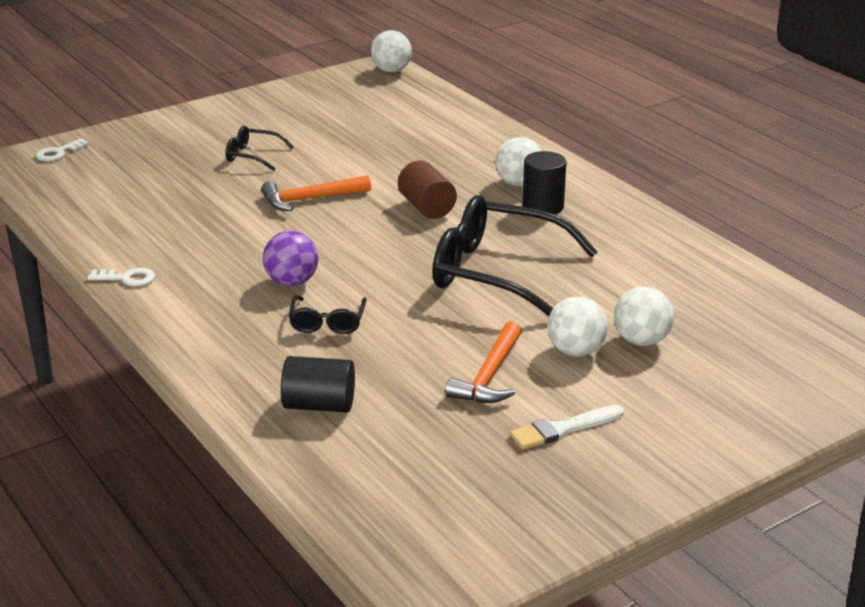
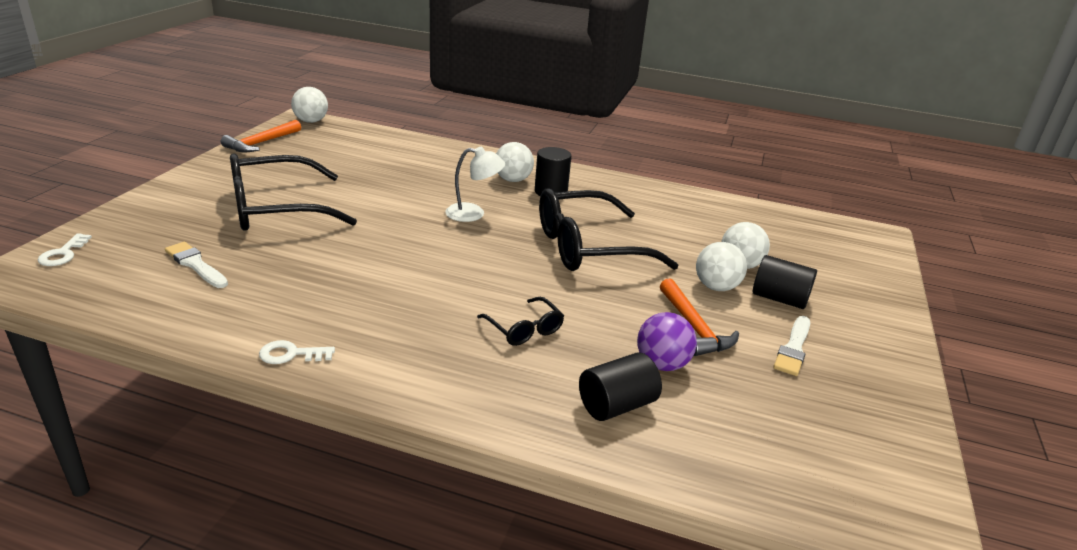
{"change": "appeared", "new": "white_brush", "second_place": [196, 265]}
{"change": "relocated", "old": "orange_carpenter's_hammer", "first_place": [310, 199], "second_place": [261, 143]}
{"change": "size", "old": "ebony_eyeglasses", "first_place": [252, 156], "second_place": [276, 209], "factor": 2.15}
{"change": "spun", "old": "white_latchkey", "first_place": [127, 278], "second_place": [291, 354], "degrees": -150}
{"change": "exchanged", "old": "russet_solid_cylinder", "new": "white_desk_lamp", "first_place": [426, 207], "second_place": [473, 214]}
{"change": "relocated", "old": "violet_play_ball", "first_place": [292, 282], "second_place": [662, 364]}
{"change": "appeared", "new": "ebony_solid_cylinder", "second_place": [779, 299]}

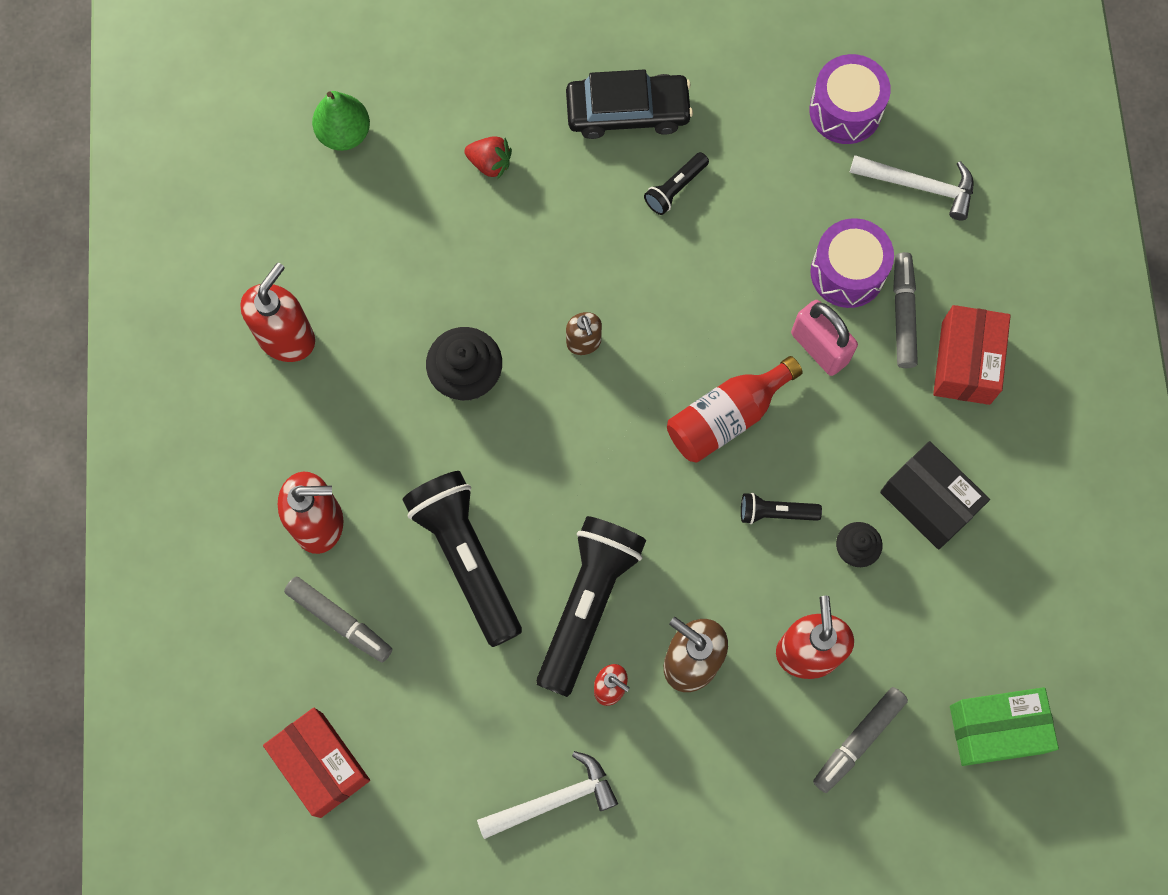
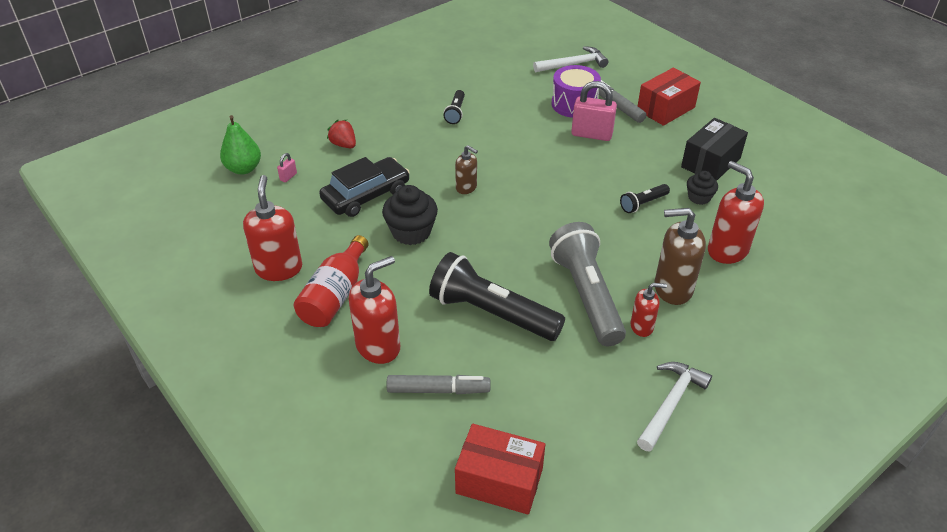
{"change": "appeared", "new": "rosy_padlock", "second_place": [288, 177]}
{"change": "relocated", "old": "crimson_drink_bottle", "first_place": [726, 417], "second_place": [335, 295]}
{"change": "relocated", "old": "ebony_toy_car", "first_place": [627, 112], "second_place": [366, 195]}
{"change": "spun", "old": "crimson_strawberry", "first_place": [490, 163], "second_place": [343, 145], "degrees": -120}
{"change": "colour", "old": "ebony_flashlight", "new": "grey_flashlight", "first_place": [587, 604], "second_place": [586, 295]}
{"change": "spun", "old": "crimson_parcel", "first_place": [966, 363], "second_place": [666, 109], "degrees": 75}
{"change": "spun", "old": "ebony_parcel", "first_place": [929, 501], "second_place": [710, 162], "degrees": -60}
{"change": "missing", "old": "violet_toy_drum", "first_place": [845, 110]}
{"change": "missing", "old": "grey_marker_pen", "first_place": [858, 740]}
{"change": "missing", "old": "green_parcel", "first_place": [996, 729]}

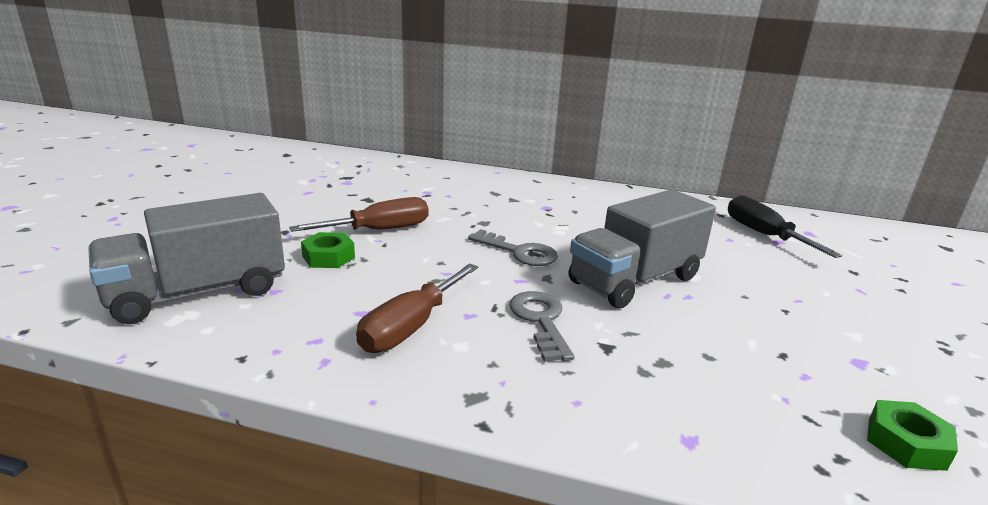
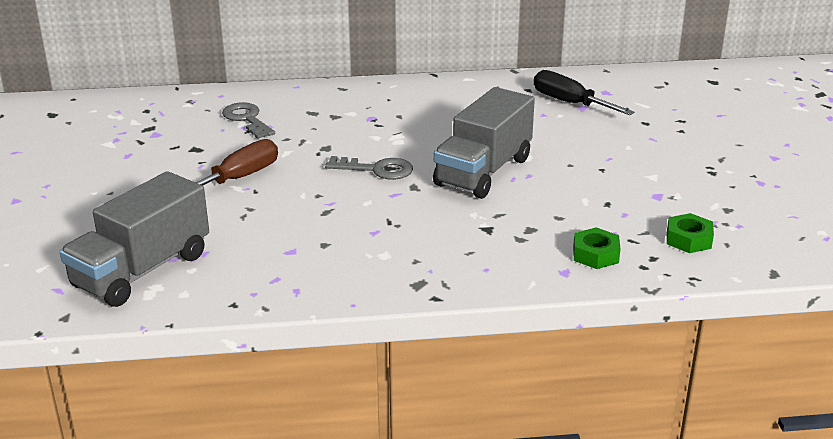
{"change": "relocated", "old": "grey_latchkey", "first_place": [540, 321], "second_place": [247, 119]}
{"change": "relocated", "old": "green_nut", "first_place": [328, 257], "second_place": [595, 254]}
{"change": "missing", "old": "russet_screwdriver", "first_place": [411, 327]}

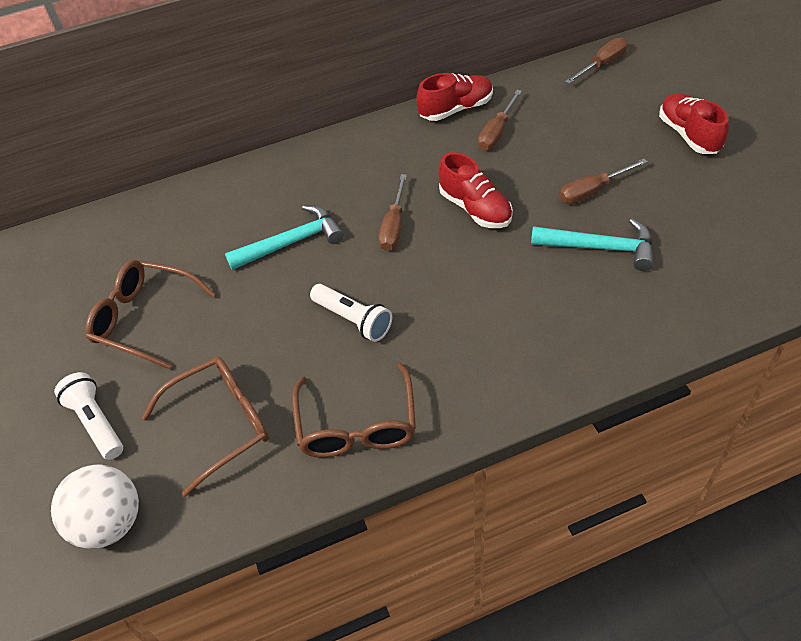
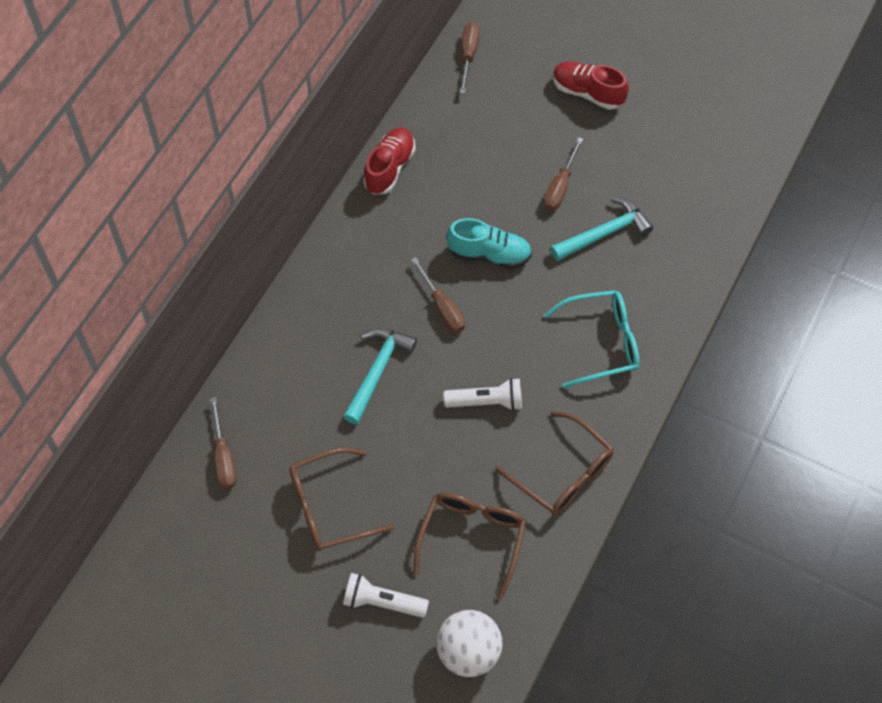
{"change": "relocated", "old": "russet_screwdriver", "first_place": [496, 132], "second_place": [223, 457]}
{"change": "colour", "old": "crimson_sneaker", "new": "teal_sneaker", "first_place": [475, 208], "second_place": [489, 254]}
{"change": "appeared", "new": "teal_eyeglasses", "second_place": [602, 343]}

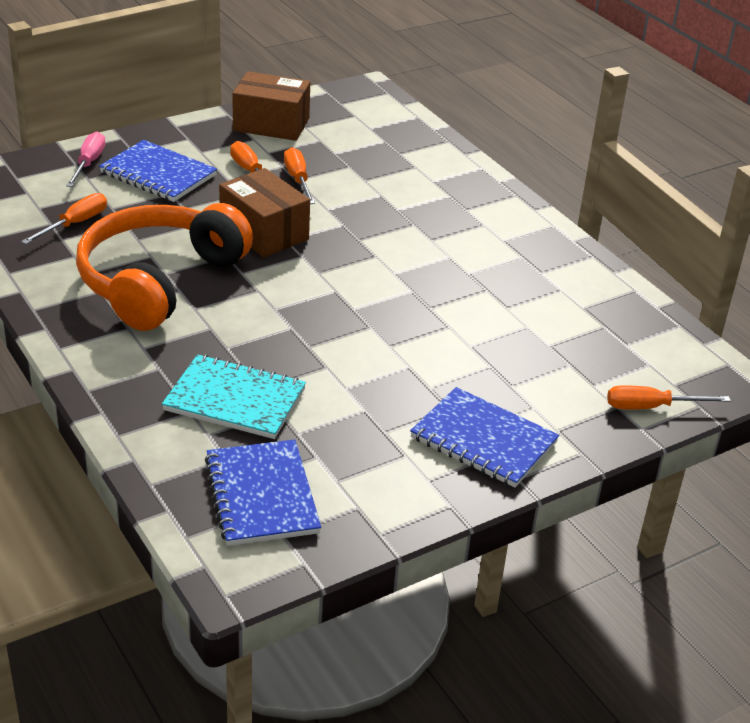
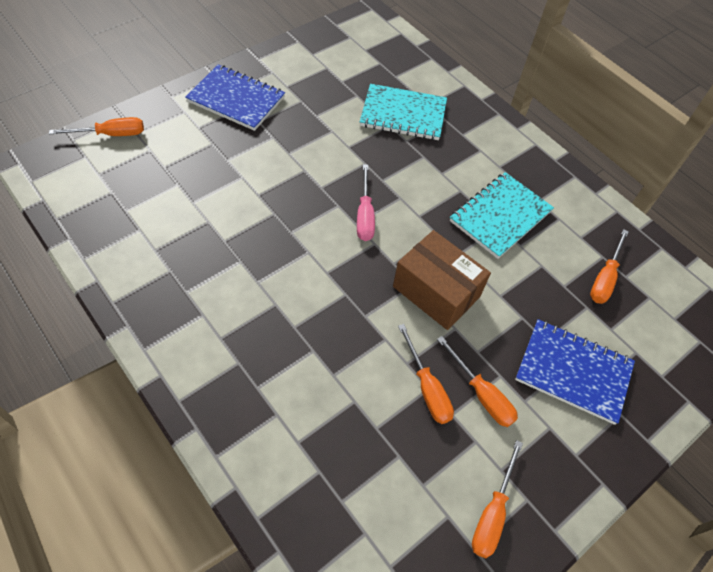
{"change": "relocated", "old": "rosy_screwdriver", "first_place": [89, 163], "second_place": [365, 215]}
{"change": "exchanged", "old": "orange_headset", "new": "teal_exercise_book", "first_place": [159, 281], "second_place": [500, 216]}
{"change": "exchanged", "old": "russet_parcel", "new": "orange_screwdriver", "first_place": [271, 124], "second_place": [492, 513]}
{"change": "missing", "old": "cobalt_exercise_book", "first_place": [261, 495]}

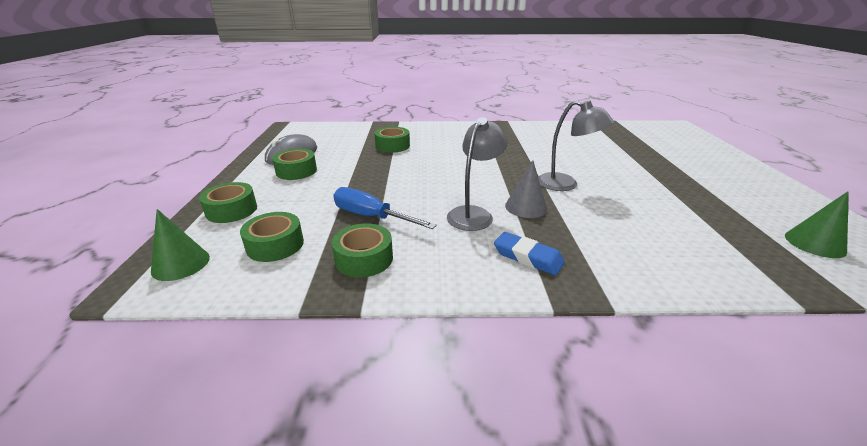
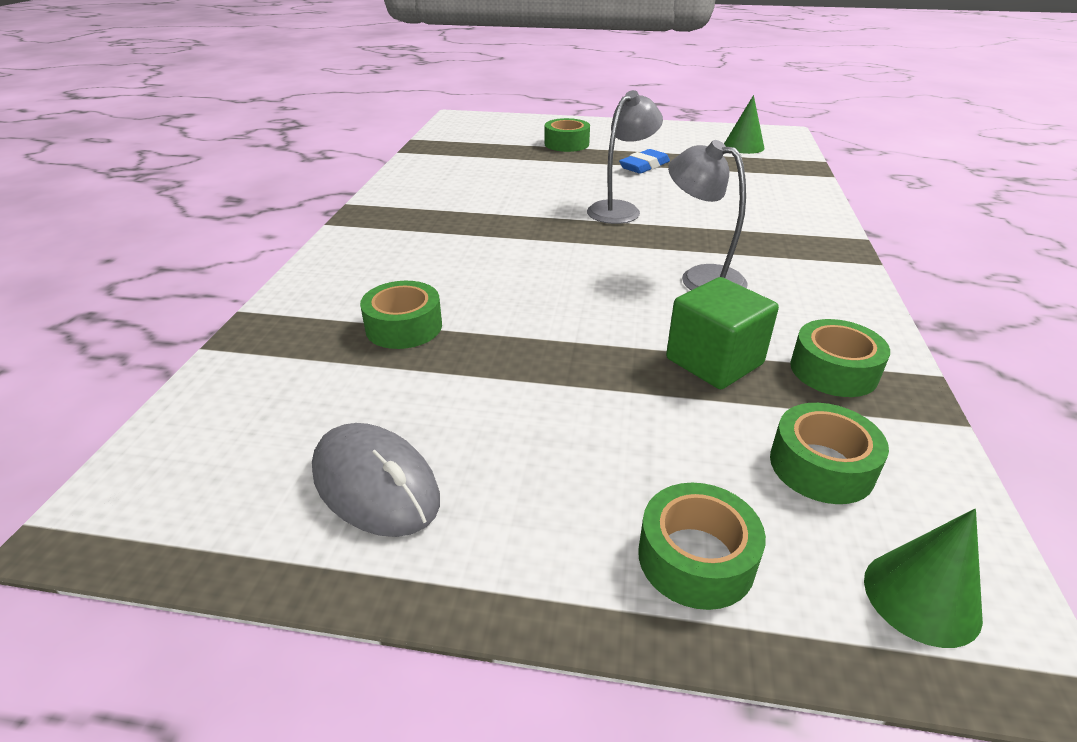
{"change": "relocated", "old": "green_sticky_tape", "first_place": [296, 171], "second_place": [566, 144]}
{"change": "relocated", "old": "cobalt_eraser", "first_place": [528, 257], "second_place": [644, 166]}
{"change": "exchanged", "old": "cobalt_screwdriver", "new": "green_solid_cube", "first_place": [371, 217], "second_place": [714, 361]}
{"change": "missing", "old": "grey_cone_shape", "first_place": [526, 207]}

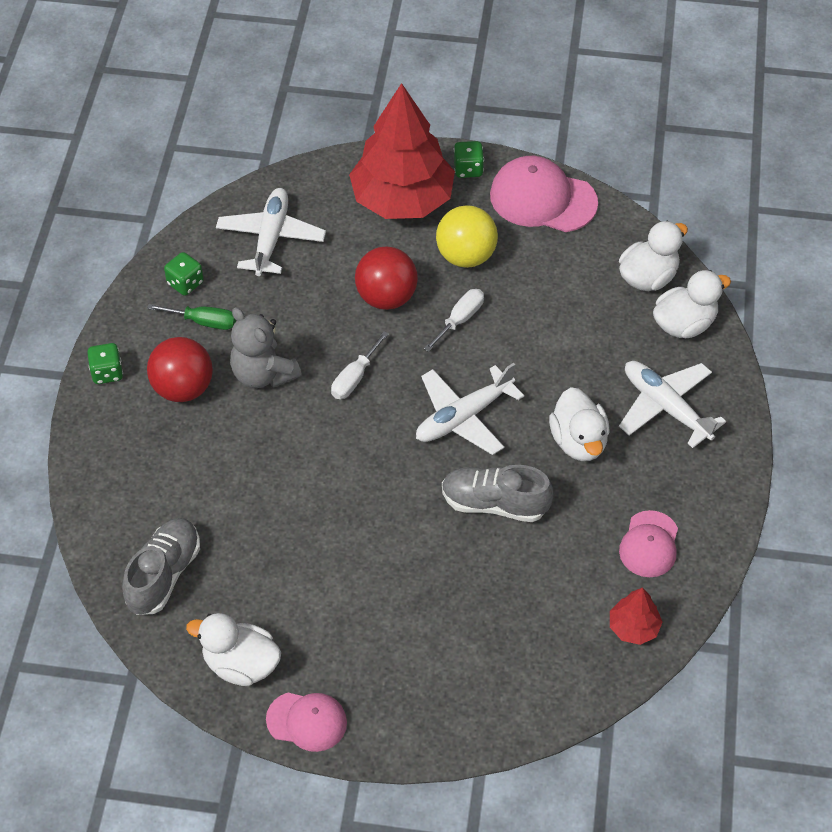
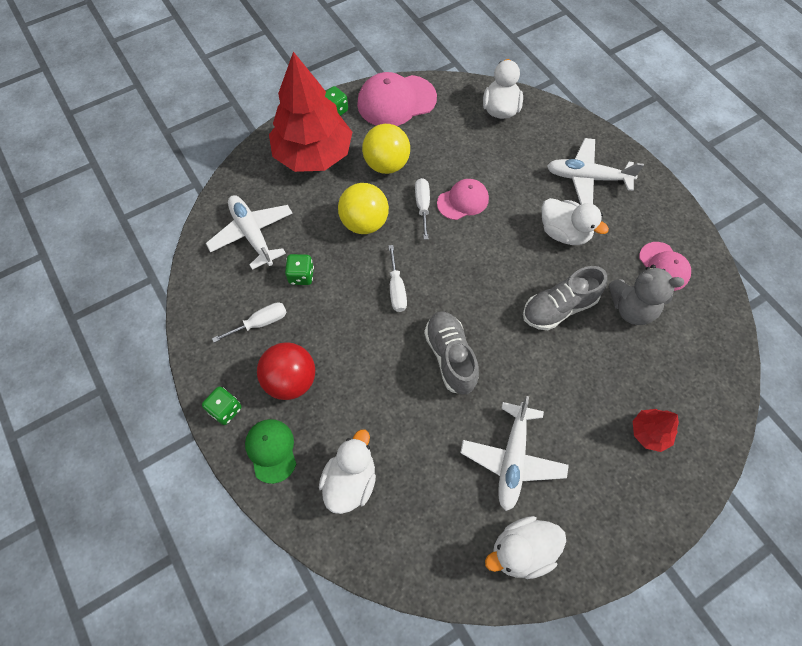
{"change": "colour", "old": "green_screwdriver", "new": "white_screwdriver", "first_place": [203, 322], "second_place": [260, 323]}
{"change": "appeared", "new": "green_peaked_cap", "second_place": [271, 450]}
{"change": "relocated", "old": "green_game_die", "first_place": [185, 283], "second_place": [301, 276]}
{"change": "relocated", "old": "white_toy_duck", "first_place": [684, 324], "second_place": [350, 481]}
{"change": "colour", "old": "crimson_play_ball", "new": "yellow_play_ball", "first_place": [386, 297], "second_place": [364, 223]}
{"change": "relocated", "old": "grey_sneaker", "first_place": [164, 575], "second_place": [450, 357]}
{"change": "relocated", "old": "rosy_peaked_cap", "first_place": [307, 721], "second_place": [463, 201]}
{"change": "relocated", "old": "white_aeroplane", "first_place": [463, 417], "second_place": [512, 459]}
{"change": "relocated", "old": "grey_stuffed_bear", "first_place": [263, 374], "second_place": [632, 308]}
{"change": "relocated", "old": "crimson_fir_tree", "first_place": [633, 627], "second_place": [649, 432]}

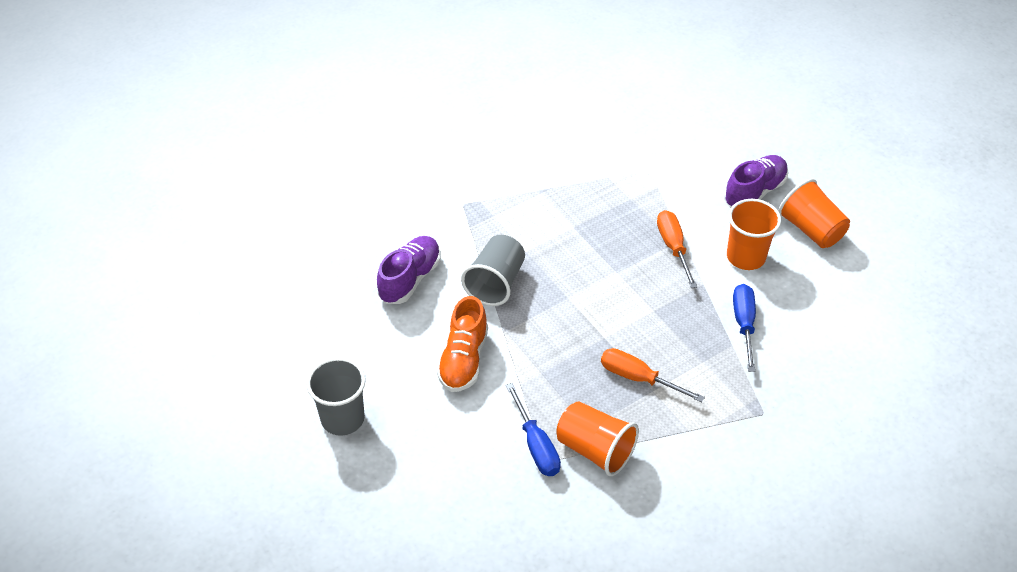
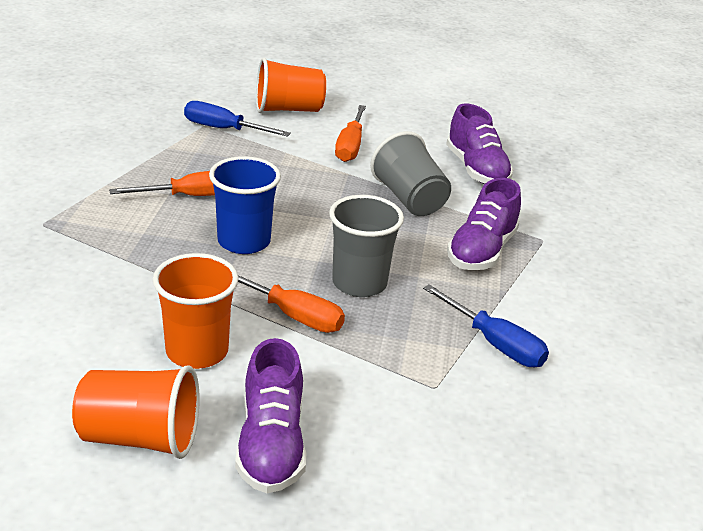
{"change": "appeared", "new": "cobalt_cup", "second_place": [244, 241]}
{"change": "relocated", "old": "orange_cup", "first_place": [595, 450], "second_place": [288, 110]}
{"change": "relocated", "old": "grey_cup", "first_place": [342, 418], "second_place": [359, 283]}
{"change": "exchanged", "old": "orange_sneaker", "new": "orange_screwdriver", "first_place": [463, 359], "second_place": [350, 146]}
{"change": "relocated", "old": "cobalt_screwdriver", "first_place": [744, 324], "second_place": [495, 343]}
{"change": "appeared", "new": "violet_sneaker", "second_place": [481, 251]}

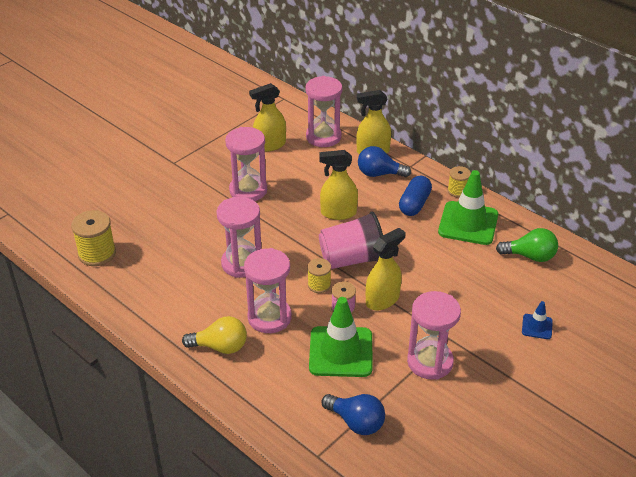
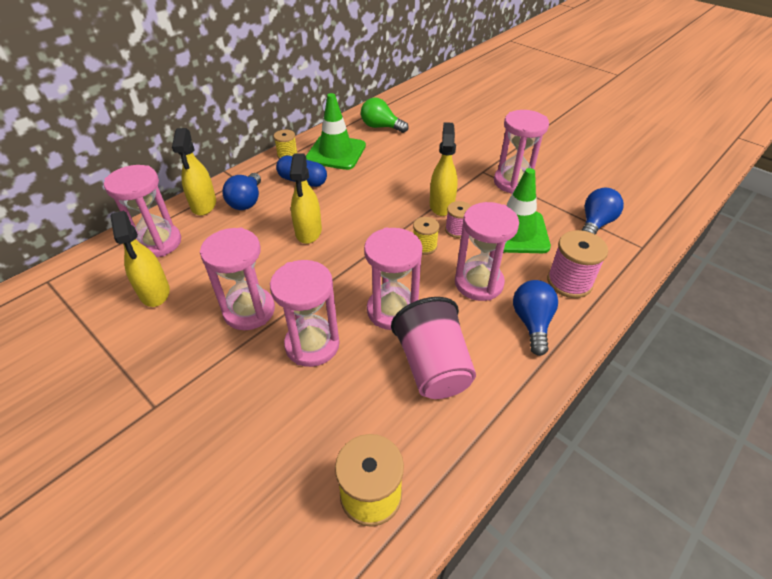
{"change": "appeared", "new": "rosy_sandglass", "second_place": [312, 345]}
{"change": "spun", "old": "green_bulb", "first_place": [530, 256], "second_place": [381, 127], "degrees": -75}
{"change": "relocated", "old": "rosy_cup", "first_place": [352, 259], "second_place": [433, 366]}
{"change": "spun", "old": "yellow_spray_bottle", "first_place": [382, 300], "second_place": [441, 205], "degrees": 45}
{"change": "colour", "old": "yellow_bulb", "new": "cobalt_bulb", "first_place": [220, 347], "second_place": [532, 323]}
{"change": "appeared", "new": "rosy_bobbin", "second_place": [569, 282]}
{"change": "missing", "old": "cobalt_road_cone", "first_place": [537, 326]}

